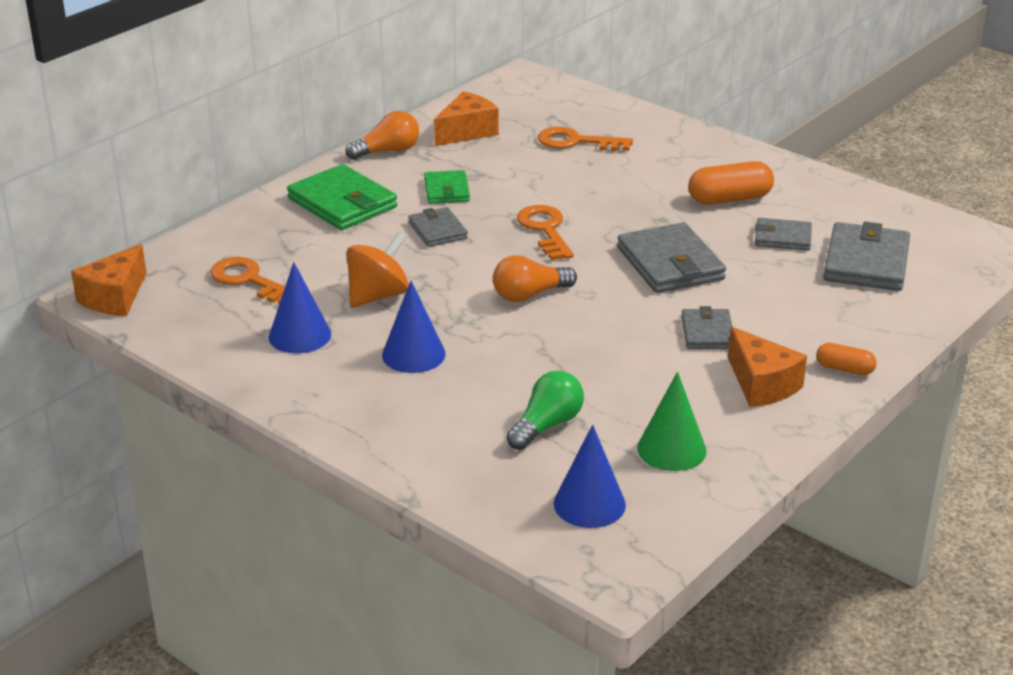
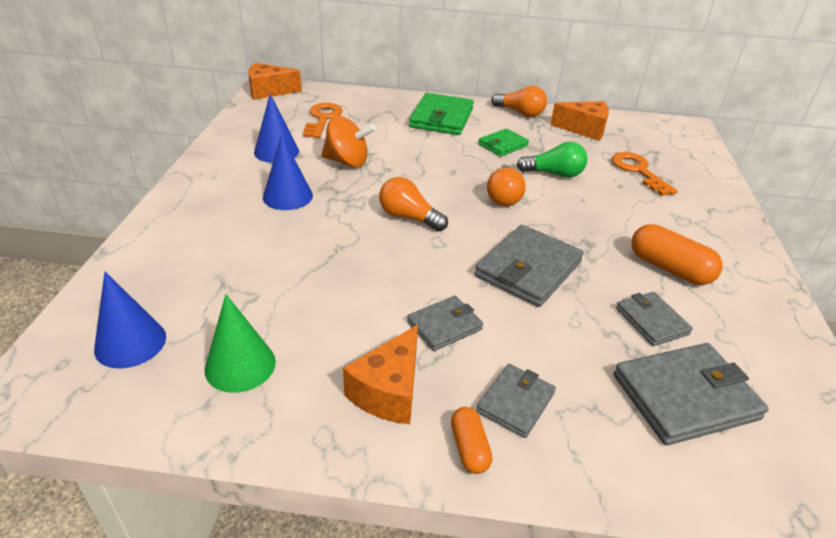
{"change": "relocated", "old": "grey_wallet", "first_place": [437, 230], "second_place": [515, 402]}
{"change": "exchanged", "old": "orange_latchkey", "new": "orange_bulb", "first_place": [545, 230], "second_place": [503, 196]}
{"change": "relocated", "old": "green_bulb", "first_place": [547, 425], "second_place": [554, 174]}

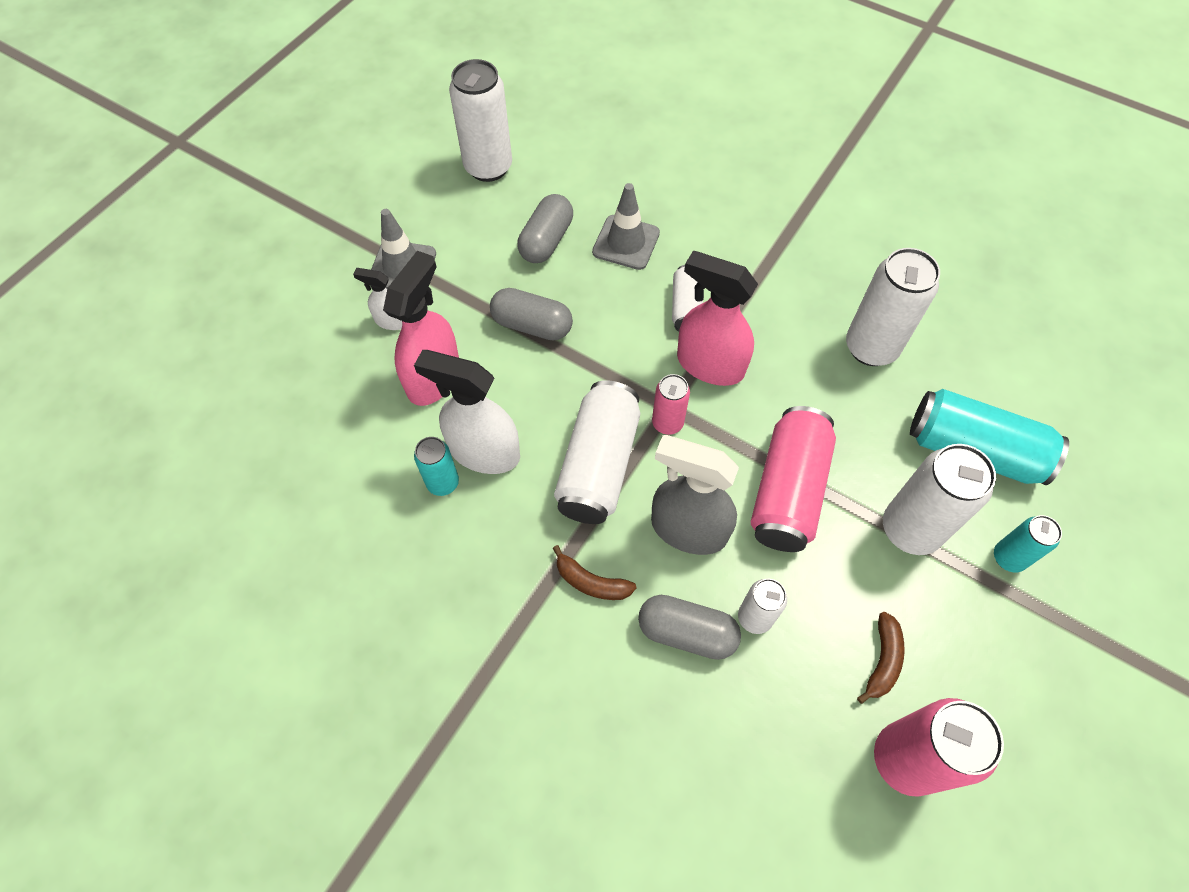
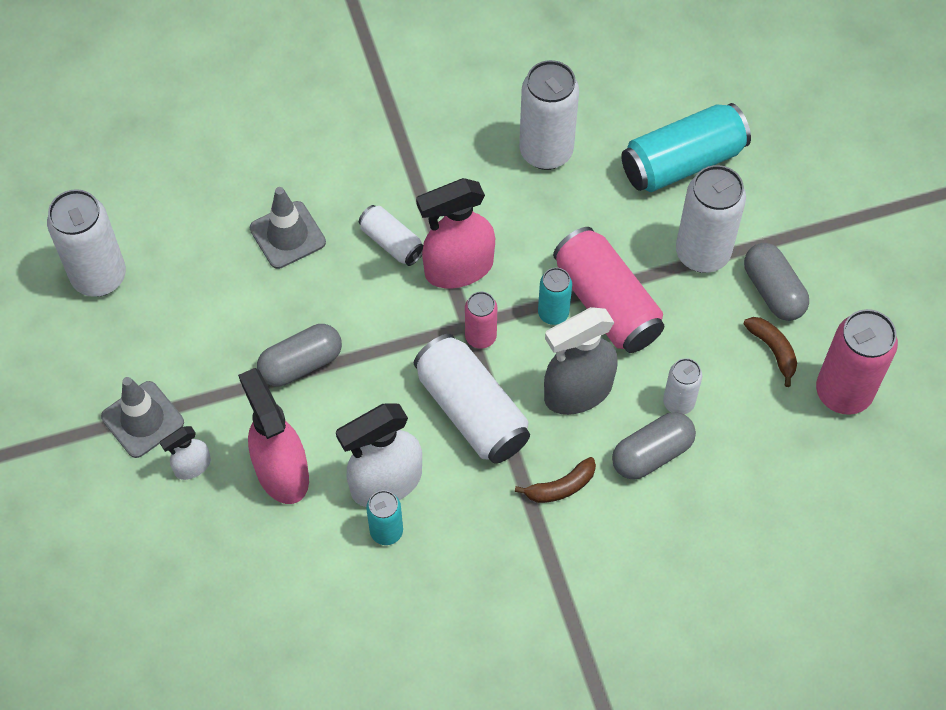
{"change": "relocated", "old": "teal_tin", "first_place": [1008, 558], "second_place": [553, 313]}
{"change": "relocated", "old": "grey_capsule", "first_place": [546, 241], "second_place": [773, 291]}

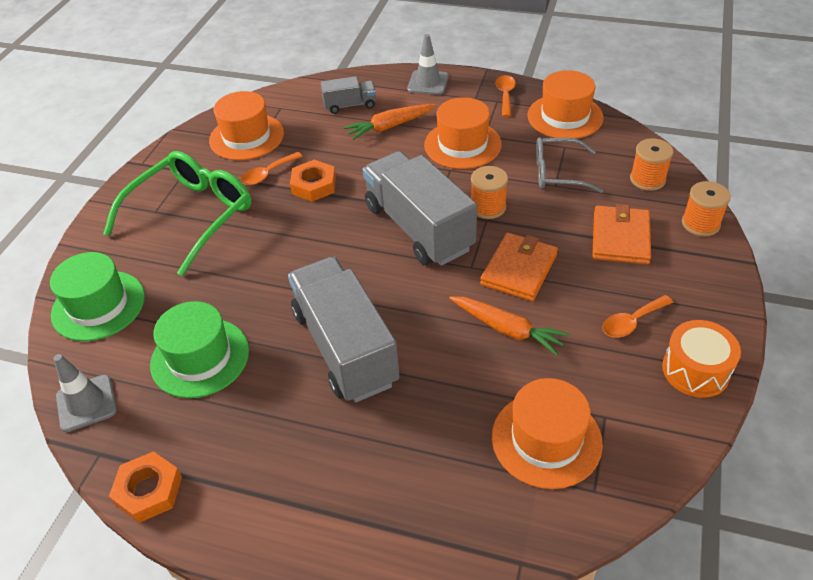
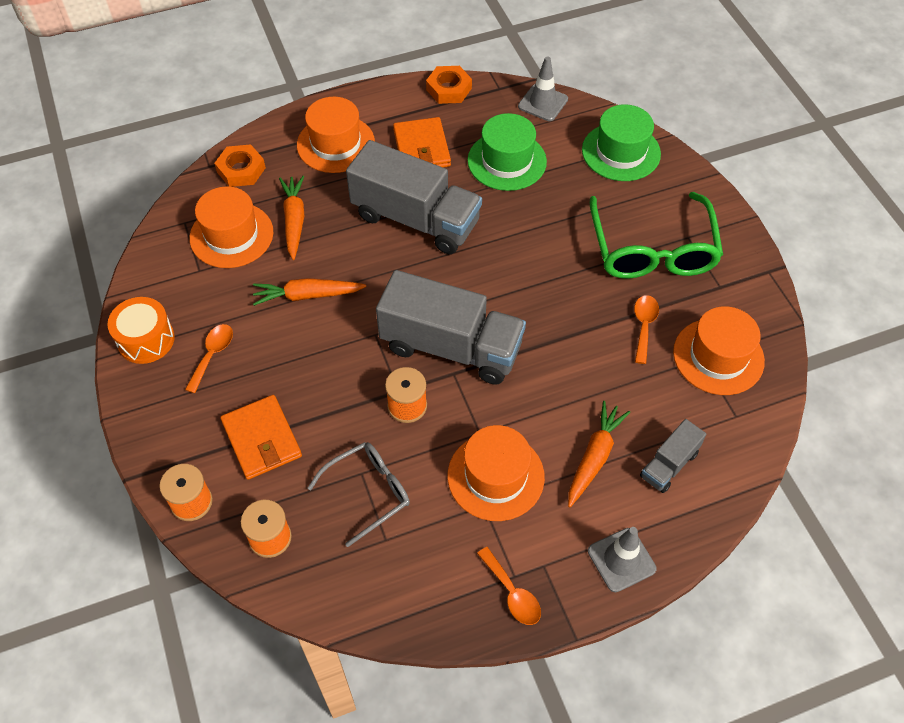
{"change": "relocated", "old": "orange_nut", "first_place": [314, 185], "second_place": [241, 170]}
{"change": "appeared", "new": "orange_root_vegetable", "second_place": [294, 220]}
{"change": "relocated", "old": "orange_hat", "first_place": [565, 116], "second_place": [335, 144]}
{"change": "relocated", "old": "orange_wallet", "first_place": [519, 269], "second_place": [421, 148]}

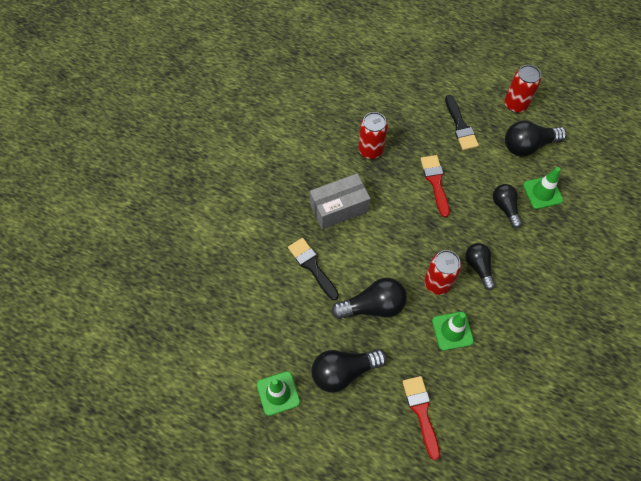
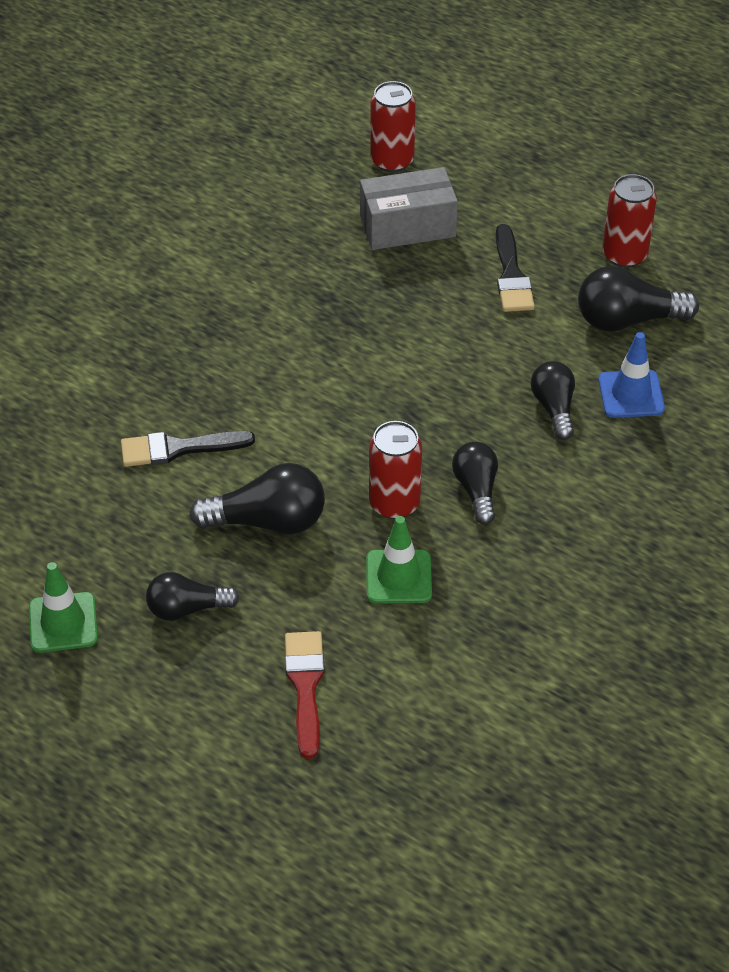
{"change": "spun", "old": "ebony_brush", "first_place": [312, 266], "second_place": [178, 448], "degrees": -75}
{"change": "size", "old": "ebony_bulb", "first_place": [344, 372], "second_place": [187, 609], "factor": 0.66}
{"change": "relocated", "old": "grey_parcel", "first_place": [339, 208], "second_place": [407, 226]}
{"change": "relocated", "old": "crimson_tin", "first_place": [370, 150], "second_place": [392, 161]}
{"change": "colour", "old": "green_road_cone", "new": "cobalt_road_cone", "first_place": [542, 192], "second_place": [631, 394]}
{"change": "missing", "old": "crimson_brush", "first_place": [435, 182]}

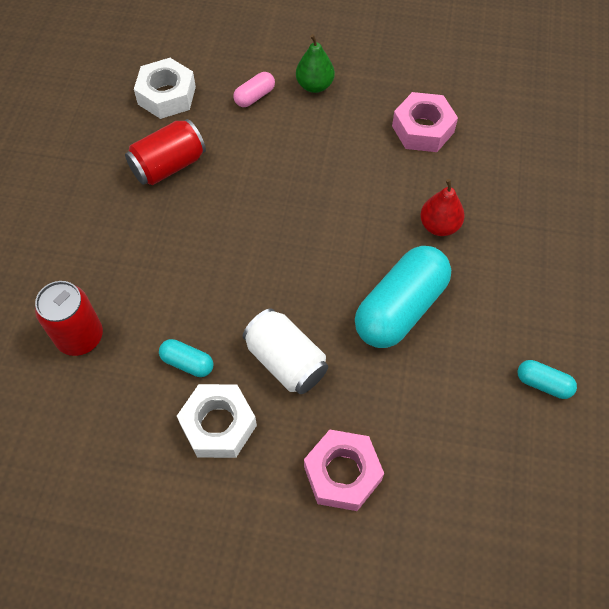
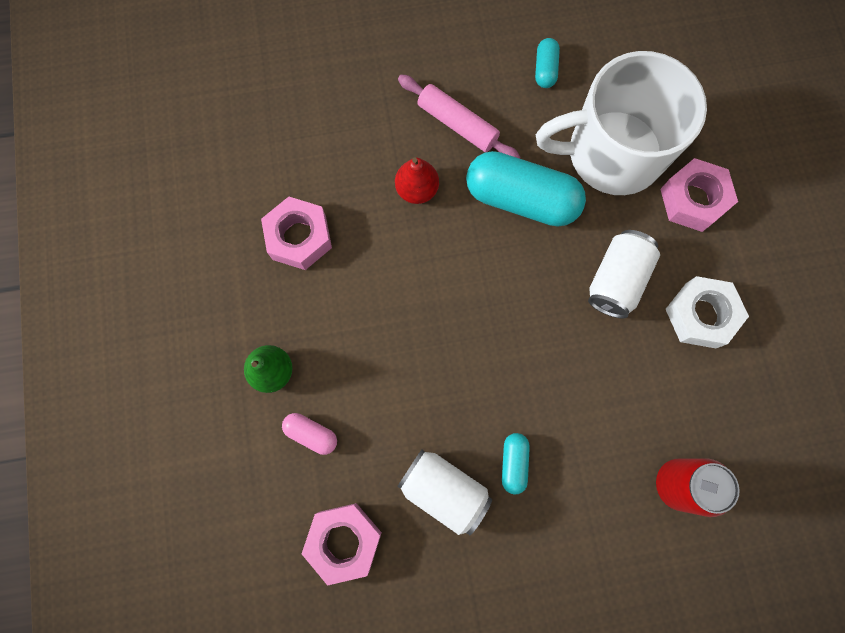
{"change": "colour", "old": "white_nut", "new": "rosy_nut", "first_place": [166, 95], "second_place": [344, 541]}
{"change": "colour", "old": "crimson_tin", "new": "white_tin", "first_place": [168, 165], "second_place": [443, 491]}
{"change": "appeared", "new": "rosy_pastry_roller", "second_place": [457, 124]}
{"change": "relocated", "old": "teal_capsule", "first_place": [187, 363], "second_place": [513, 463]}
{"change": "appeared", "new": "white_coffee_mug", "second_place": [611, 153]}

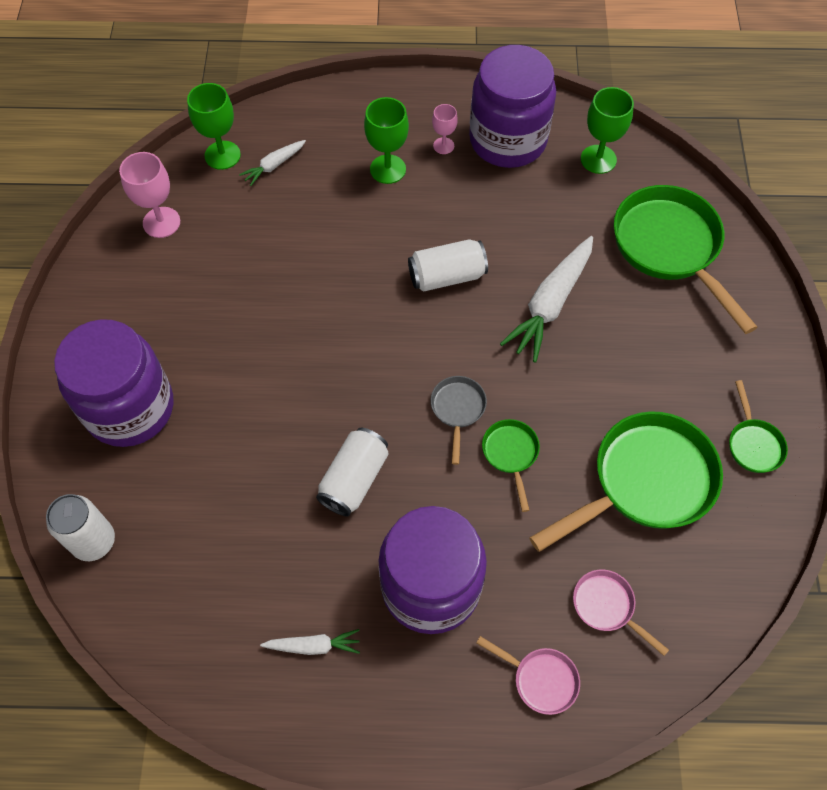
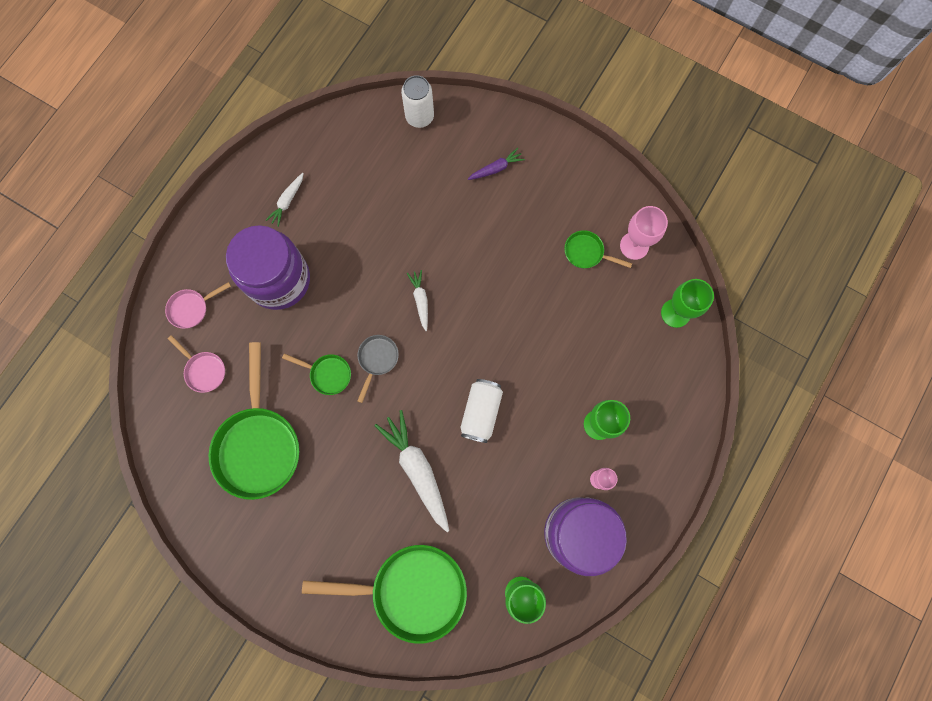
{"change": "spun", "old": "rosy_skillet", "first_place": [607, 606], "second_place": [204, 370], "degrees": 60}
{"change": "spun", "old": "grey_skillet", "first_place": [457, 410], "second_place": [377, 359], "degrees": -105}
{"change": "relocated", "old": "white_root_vegetable", "first_place": [274, 165], "second_place": [420, 300]}
{"change": "exchanged", "old": "violet_jar", "new": "violet_root_vegetable", "first_place": [130, 408], "second_place": [496, 168]}
{"change": "relocated", "old": "green_skillet", "first_place": [753, 444], "second_place": [587, 253]}
{"change": "missing", "old": "white_tin", "first_place": [354, 479]}

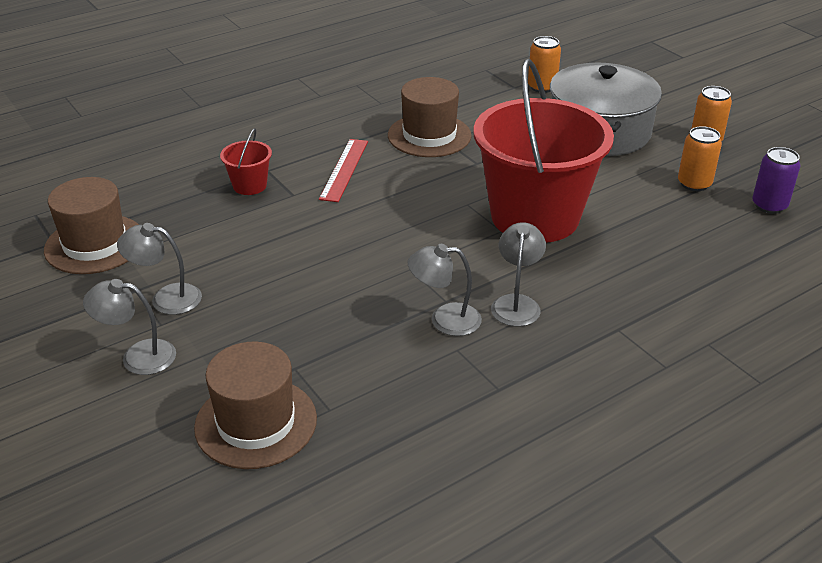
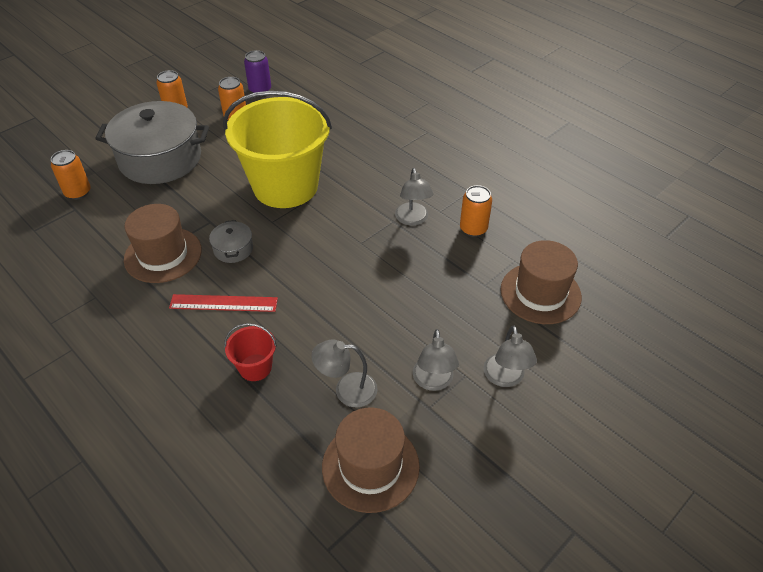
{"change": "appeared", "new": "grey_pot", "second_place": [233, 249]}
{"change": "colour", "old": "crimson_pail", "new": "yellow_pail", "first_place": [535, 217], "second_place": [285, 186]}
{"change": "relocated", "old": "grey_desk_lamp", "first_place": [516, 303], "second_place": [347, 389]}
{"change": "appeared", "new": "orange_tin", "second_place": [473, 229]}

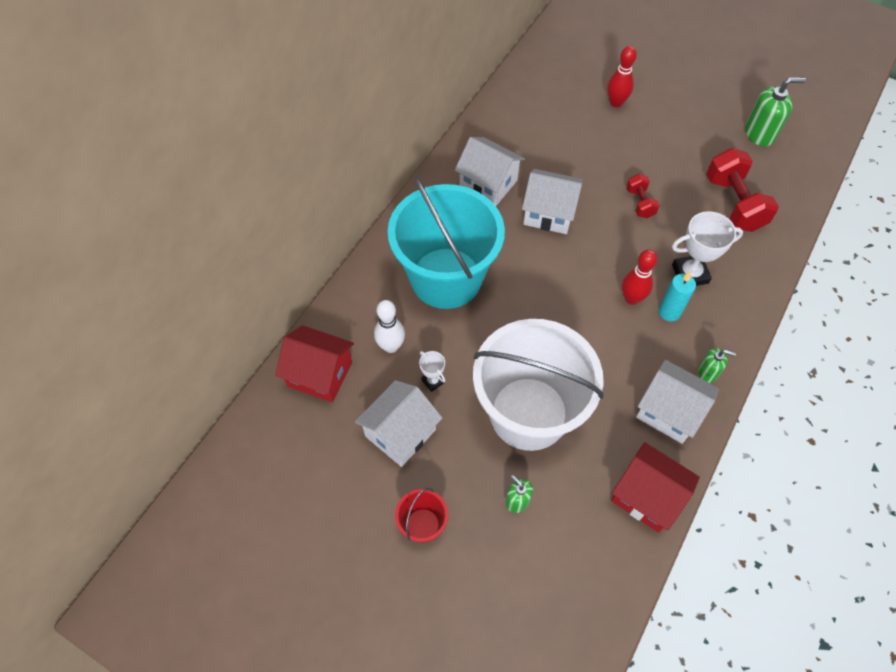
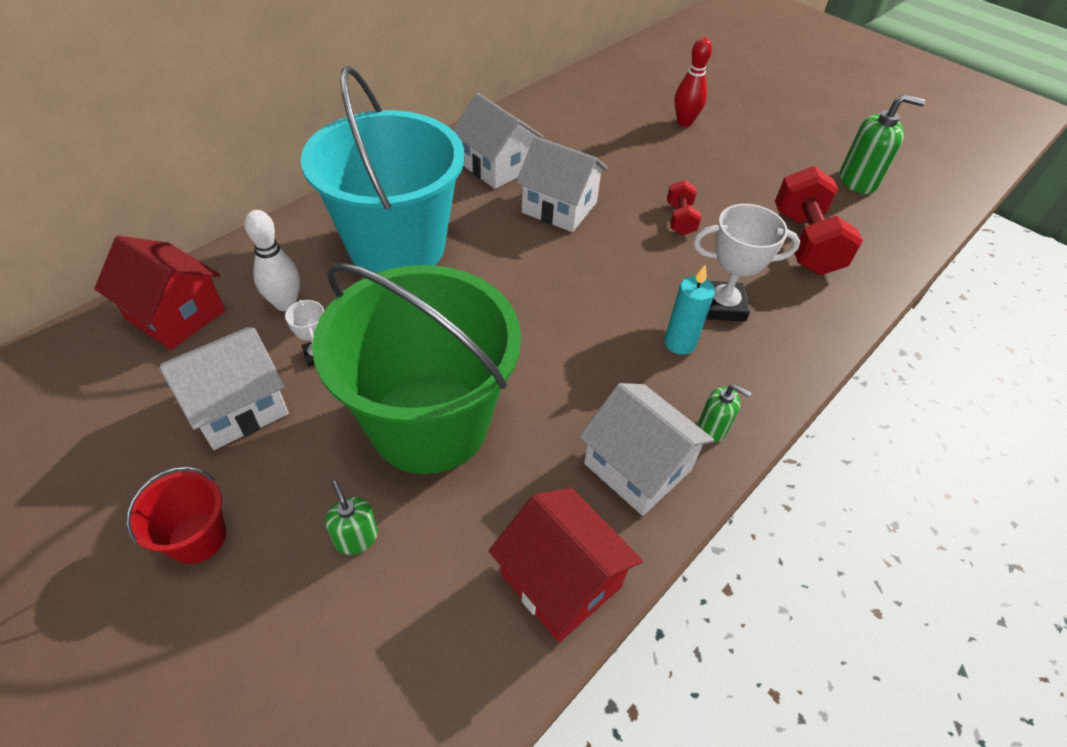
{"change": "colour", "old": "white_pail", "new": "green_pail", "first_place": [528, 413], "second_place": [429, 423]}
{"change": "missing", "old": "crimson_tenpin", "first_place": [631, 298]}

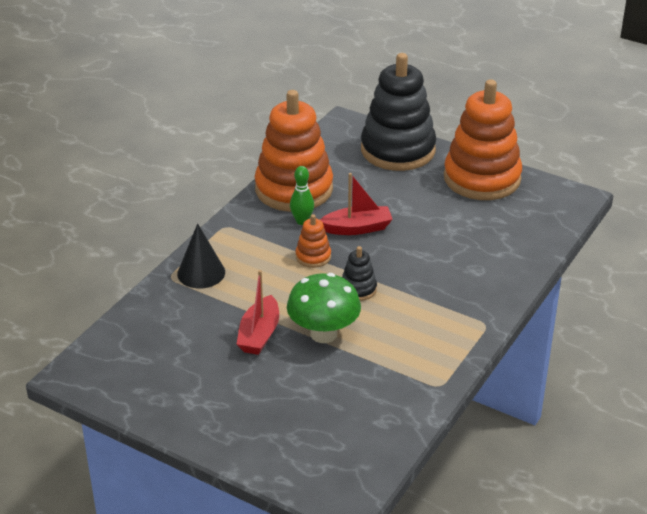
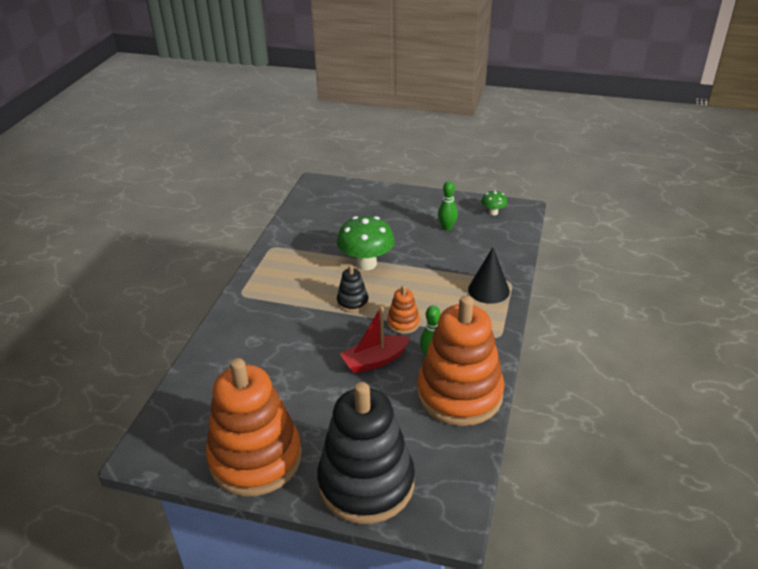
{"change": "appeared", "new": "green_tenpin", "second_place": [447, 227]}
{"change": "appeared", "new": "green_mushroom", "second_place": [493, 212]}
{"change": "missing", "old": "crimson_sailboat", "first_place": [259, 334]}

